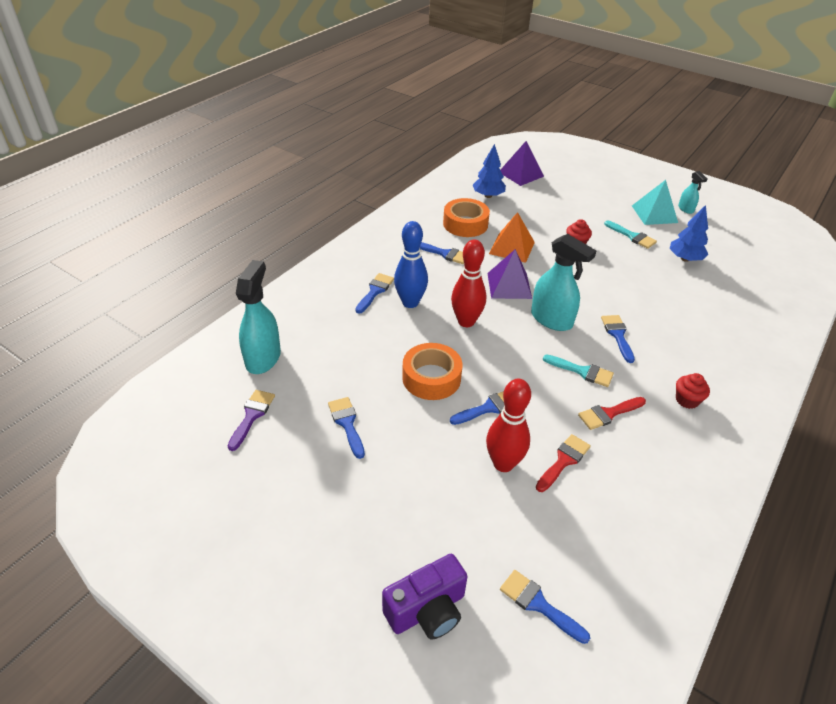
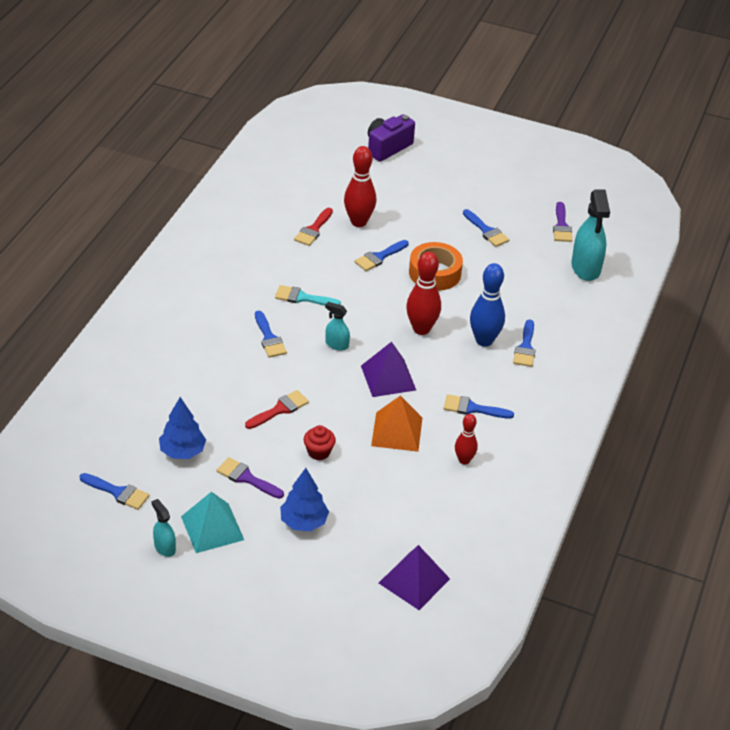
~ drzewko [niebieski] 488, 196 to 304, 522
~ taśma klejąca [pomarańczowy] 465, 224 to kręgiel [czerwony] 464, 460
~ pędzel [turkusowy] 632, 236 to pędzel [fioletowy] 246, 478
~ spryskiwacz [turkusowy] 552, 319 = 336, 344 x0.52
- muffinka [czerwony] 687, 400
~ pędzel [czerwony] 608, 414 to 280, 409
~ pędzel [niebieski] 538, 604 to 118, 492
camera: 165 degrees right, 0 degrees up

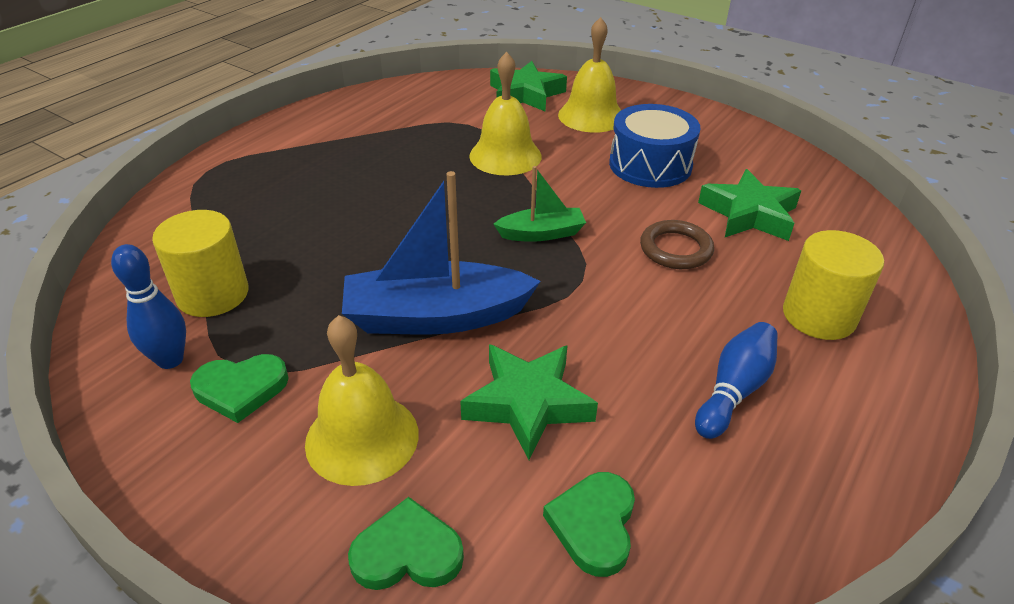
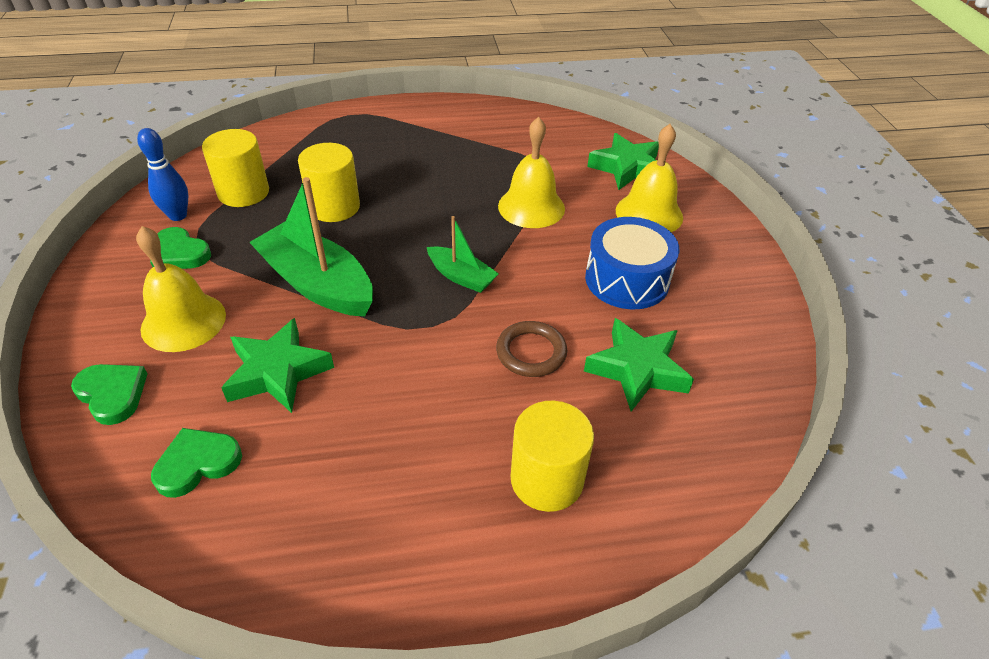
~ łódka [niebieski] 435, 317 to łódka [zielony] 317, 284
- kręgiel [niebieski] 734, 390
+ walec [żółty] 334, 207
camera: 45 degrees right, 5 degrees up

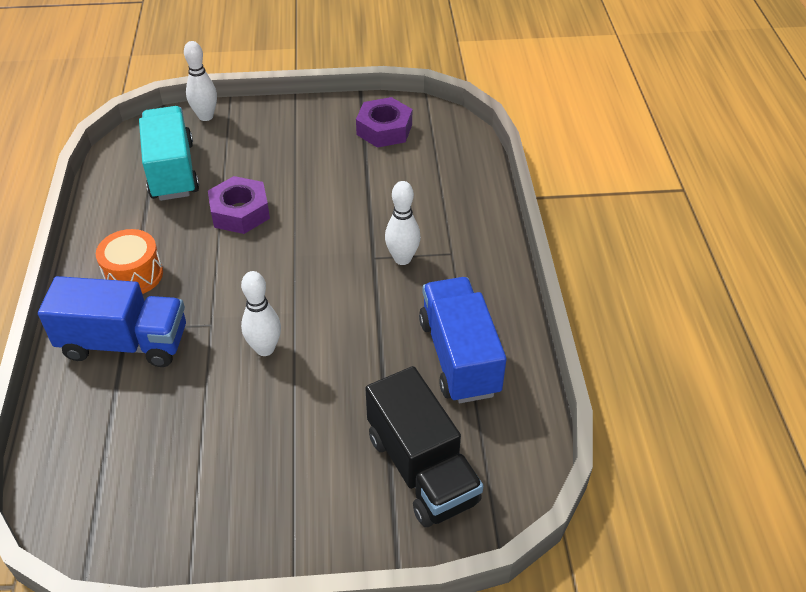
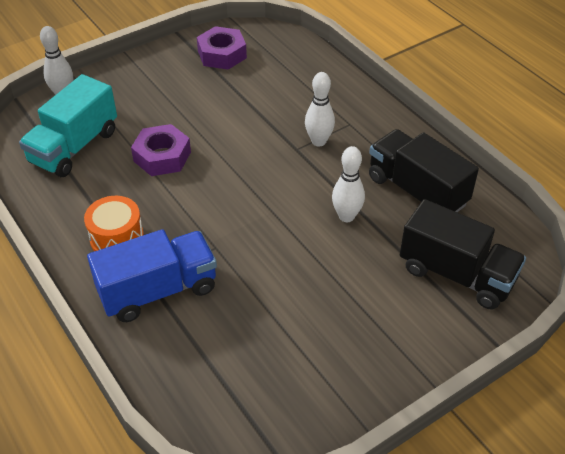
~ ciężarówka [turkusowy] 172, 171 = 74, 147 105 degrees counterclockwise
~ kręgiel [biały] 265, 349 to 346, 216
~ ciężarówka [niebieski] 459, 356 to ciężarówka [czarny] 417, 191
camera: 30 degrees left, 0 degrees up

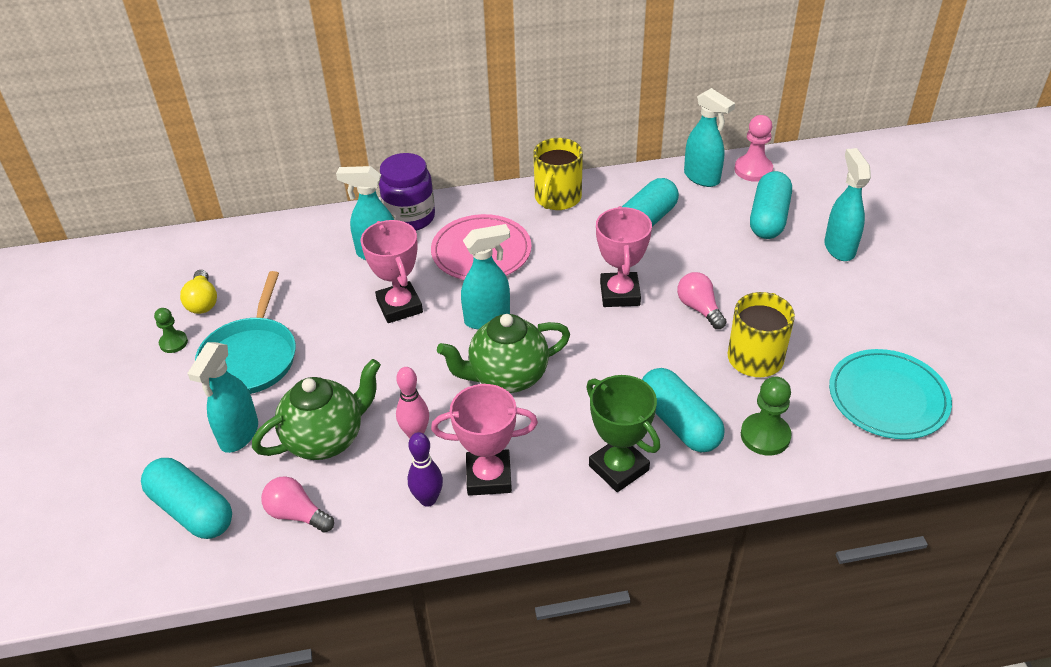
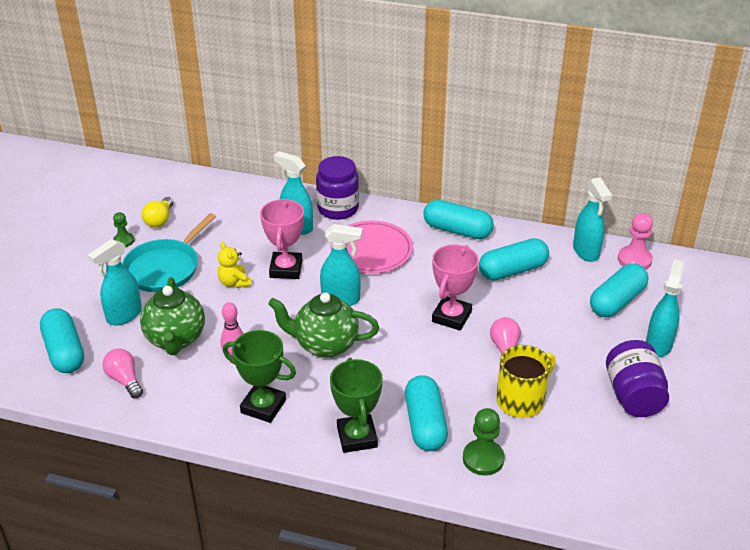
~ kubek [żółty] 557, 198 to kapsułka [turkusowy] 457, 230
- talerz [turkusowy] 888, 397
~ imbryk [zielony] 326, 439 = 176, 339 90 degrees clockwise
~ puchar [różowy] 489, 476 to puchar [zielony] 263, 406
- kręgiel [fioletowy] 428, 499
+ miś [żółty] 234, 282
+ słoik [fioletowy] 633, 395
camera: 25 degrees right, 5 degrees down

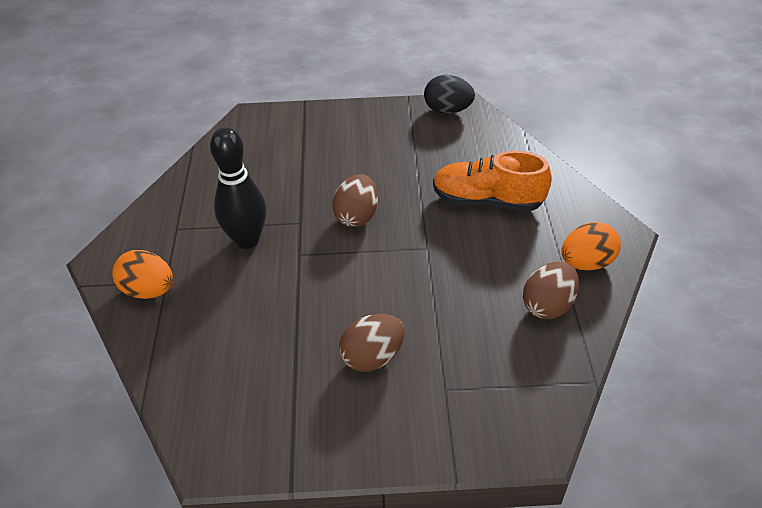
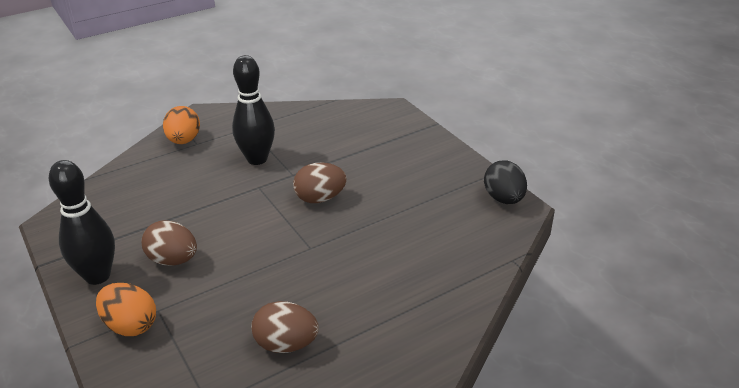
- but [pomarańczowy] 487, 201
~ jajko [pomarańczowy] 586, 263 to 130, 325
+ kręgiel [czarny] 98, 276
camera: 60 degrees right, 10 degrees down

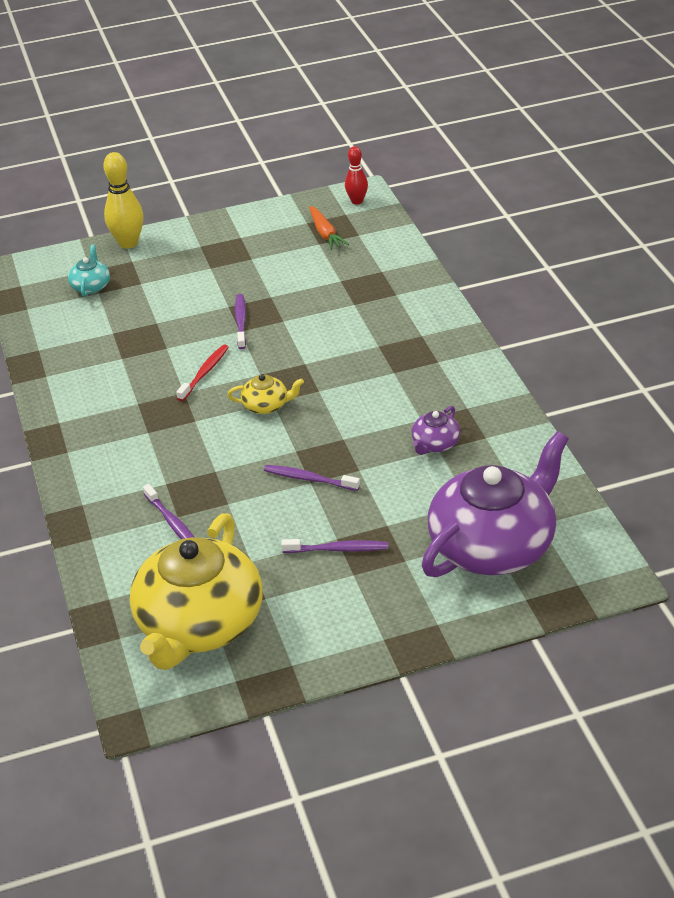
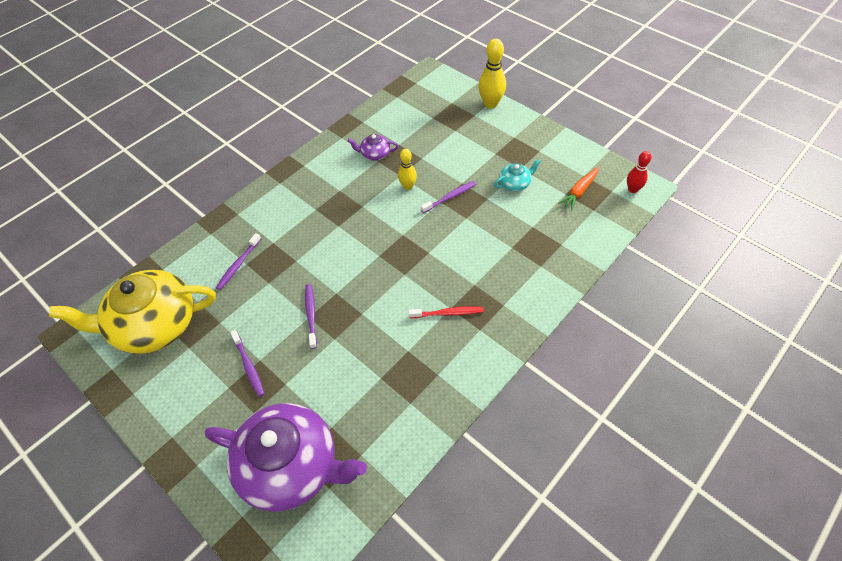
~ imbryk [turkusowy] 91, 286 to 515, 183
~ szczoteczka do zębów [czerwony] 204, 373 to 448, 313
- imbryk [żółty] 266, 405
~ imbryk [fioletowy] 435, 444 to 375, 154
+ kręgiel [żółty] 408, 186
camera: 60 degrees right, 15 degrees up

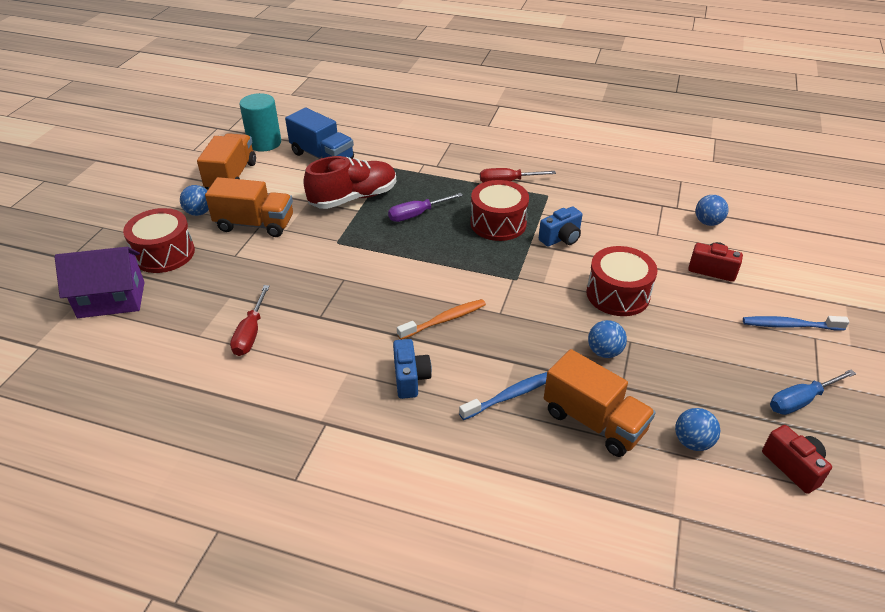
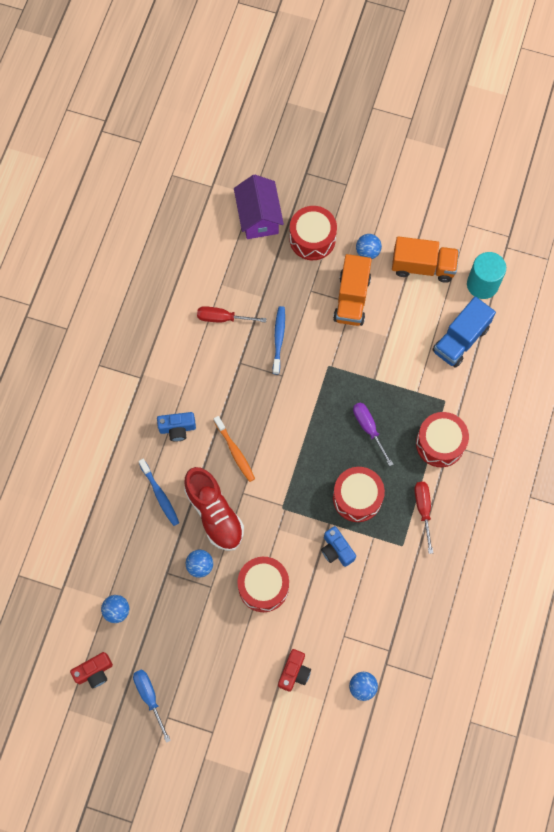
~ but [czerwony] 353, 198 to 214, 513
~ szczoteczka do zębów [niebieski] 789, 325 to 279, 339
- ciężarówka [pomarańczowy] 593, 421
+ bęben [czerwony] 440, 443
camera: 90 degrees right, 30 degrees up

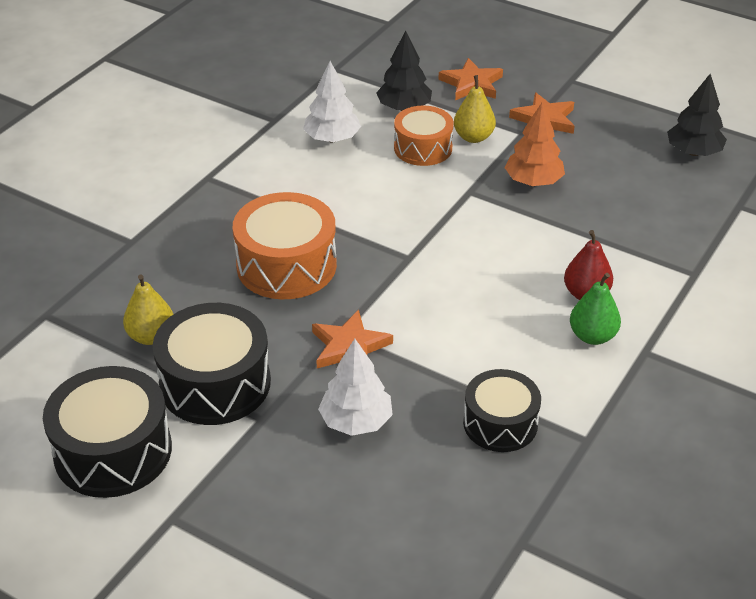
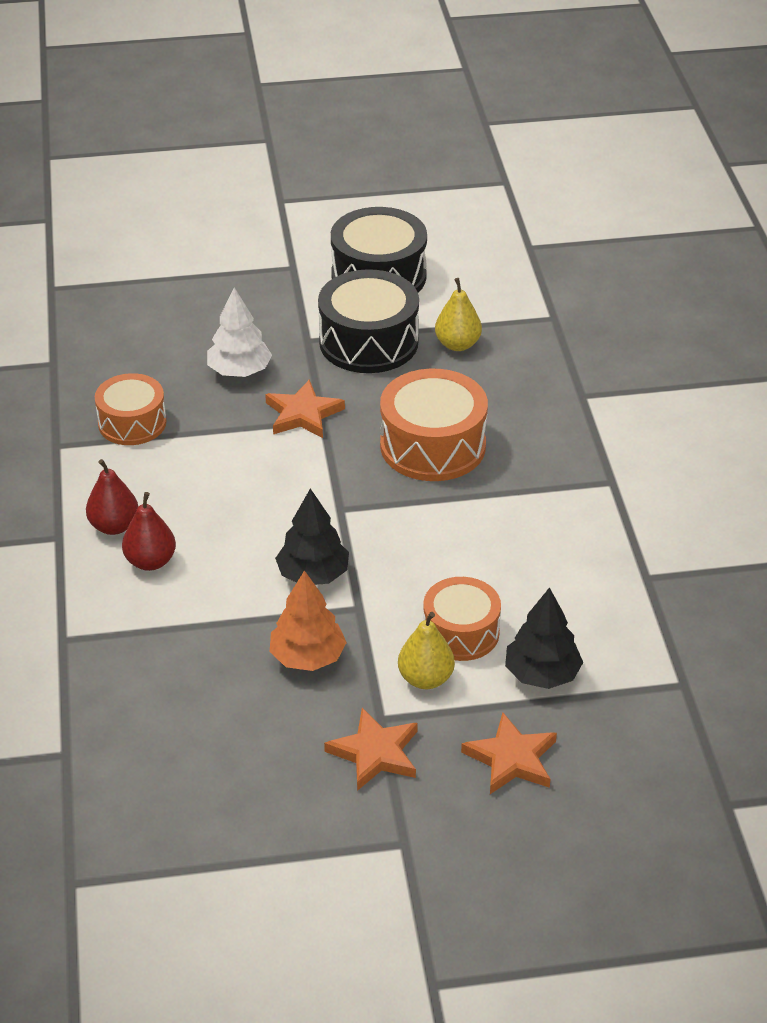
- drzewko [biały] 332, 138
~ drzewko [czarny] 693, 152 to 313, 575
~ gruszka [zielony] 592, 336 to gruszka [czerwony] 114, 526
~ bęben [czarny] 500, 423 to bęben [pomarańczowy] 132, 423
camera: 140 degrees right, 0 degrees up

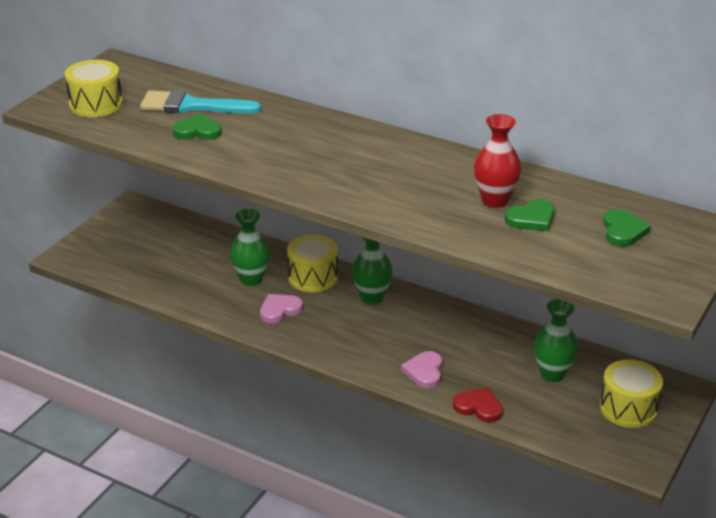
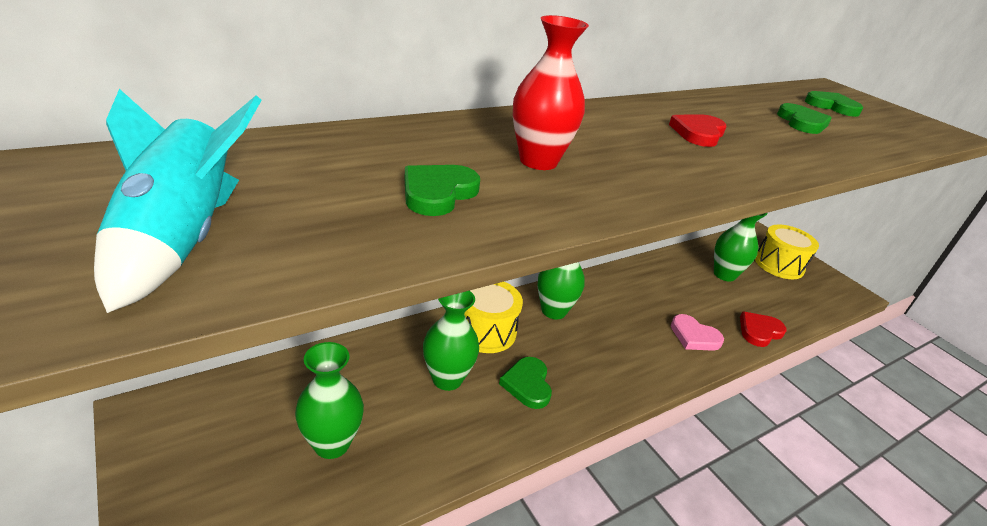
~ bęben [żółty] 96, 104 to rakieta [turkusowy] 180, 242
- pędzel [turkusowy] 192, 106
~ wazon [czerwony] 495, 200 to 538, 161
~ serce [różowy] 279, 310 to serce [zielony] 527, 384
+ serce [czerwony] 698, 133
+ wazon [zielony] 332, 444
camera: 65 degrees left, 0 degrees up

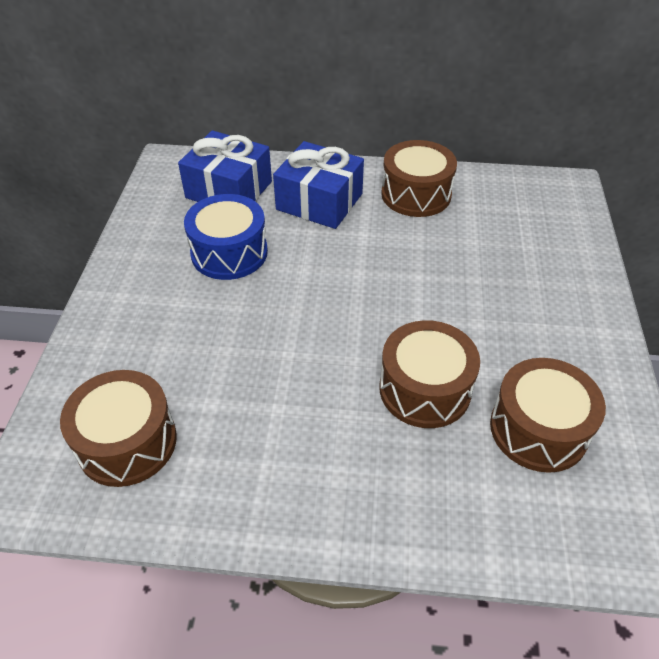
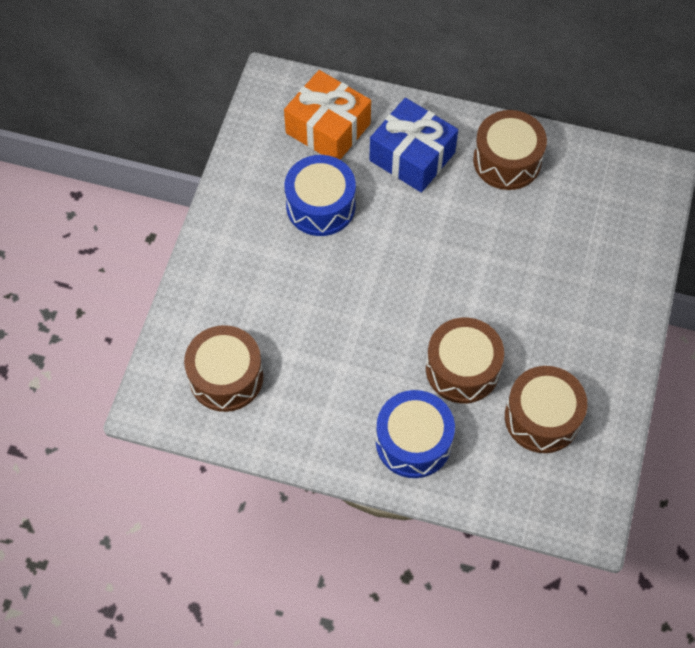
~ prezent [niebieski] 229, 189 to prezent [pomarańczowy] 328, 128
+ bęben [niebieski] 413, 442
camera: 10 degrees right, 15 degrees up

